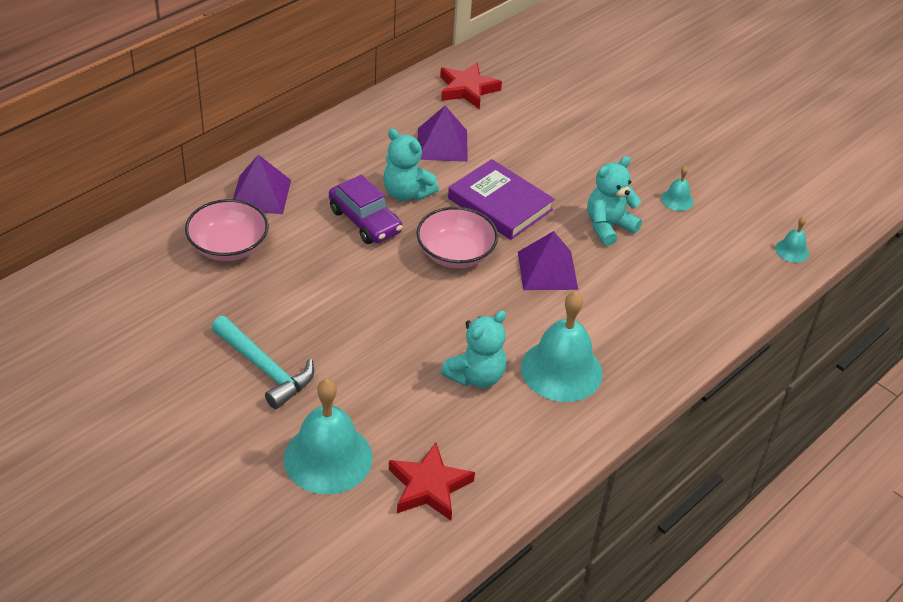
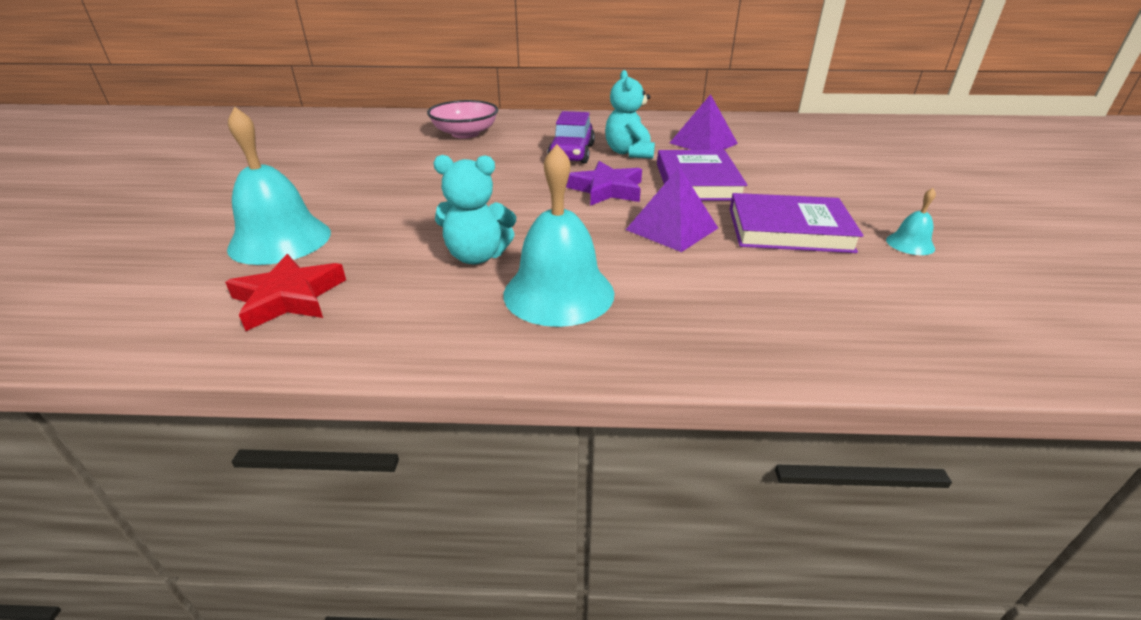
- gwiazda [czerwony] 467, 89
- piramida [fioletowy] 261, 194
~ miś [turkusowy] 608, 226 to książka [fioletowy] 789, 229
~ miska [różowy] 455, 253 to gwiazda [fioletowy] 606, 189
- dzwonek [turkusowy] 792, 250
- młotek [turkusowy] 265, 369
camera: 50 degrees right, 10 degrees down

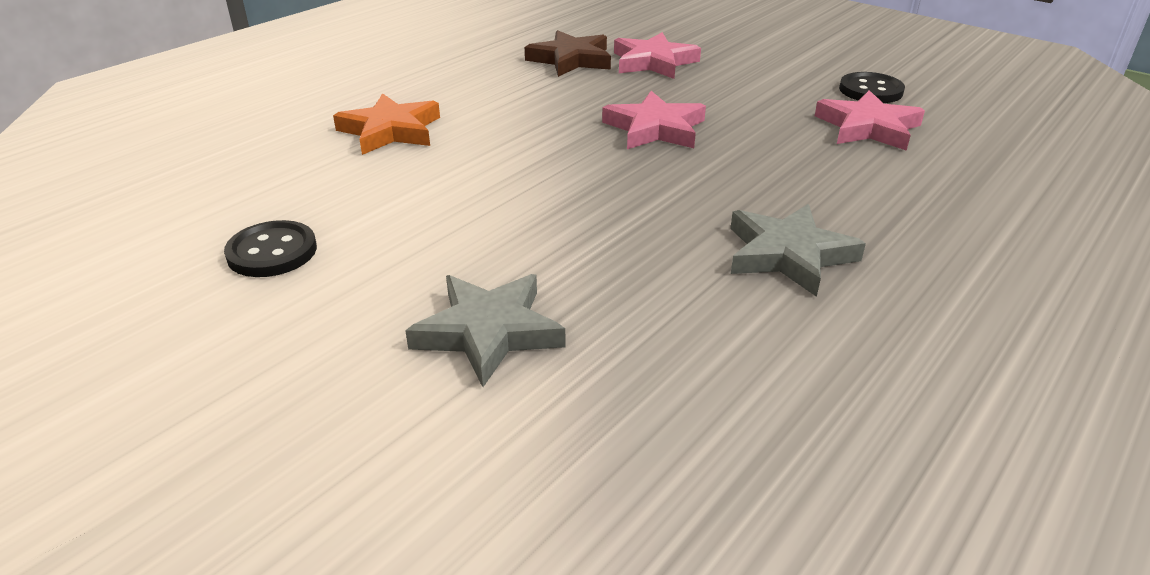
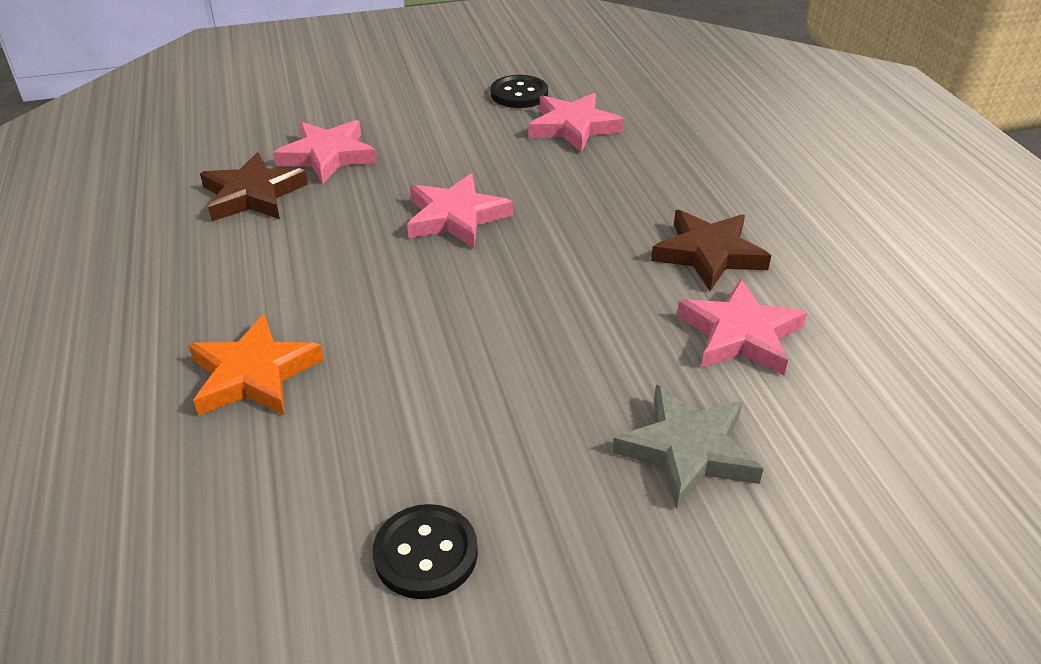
~ gwiazda [szary] 788, 255 to gwiazda [brązowy] 708, 254
+ gwiazda [różowy] 740, 334
camera: 55 degrees left, 5 degrees up

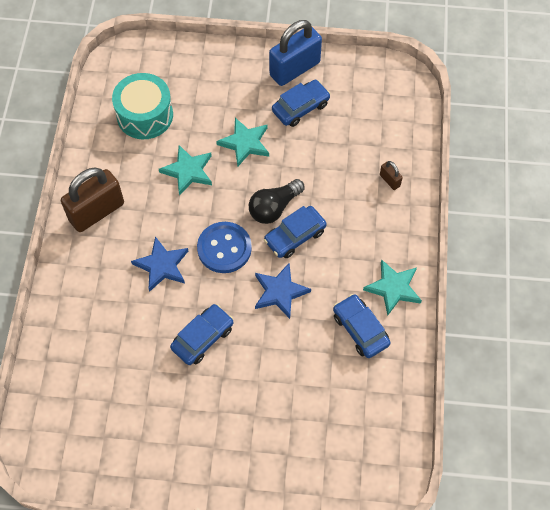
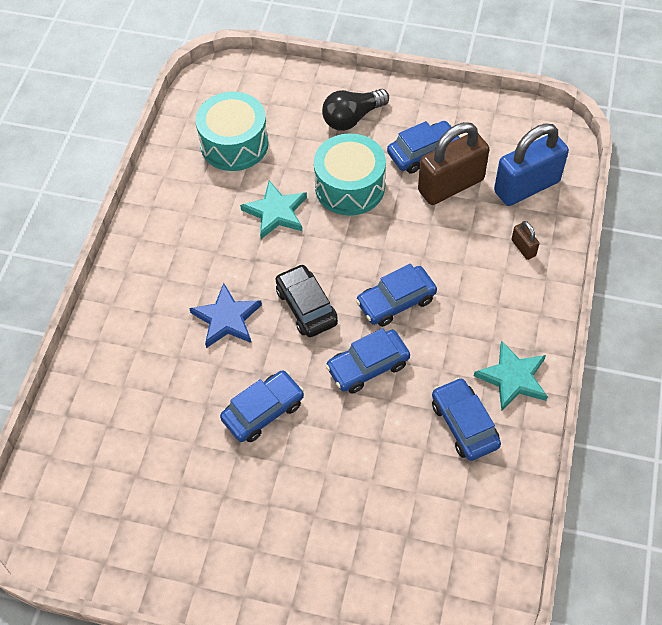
~ kłódka [niebieski] 294, 69 to 526, 186
~ gwiazda [turkusowy] 245, 143 to bęben [turkusowy] 350, 187
~ kłódka [brązowy] 96, 212 to 450, 185
~ żarówka [czarny] 274, 208 to 352, 118
~ guzik [niebieski] 224, 248 to samochód [czarny] 306, 307
~ gwiazda [niebieski] 280, 292 to samochód [niebieski] 368, 366
camera: 10 degrees right, 5 degrees down

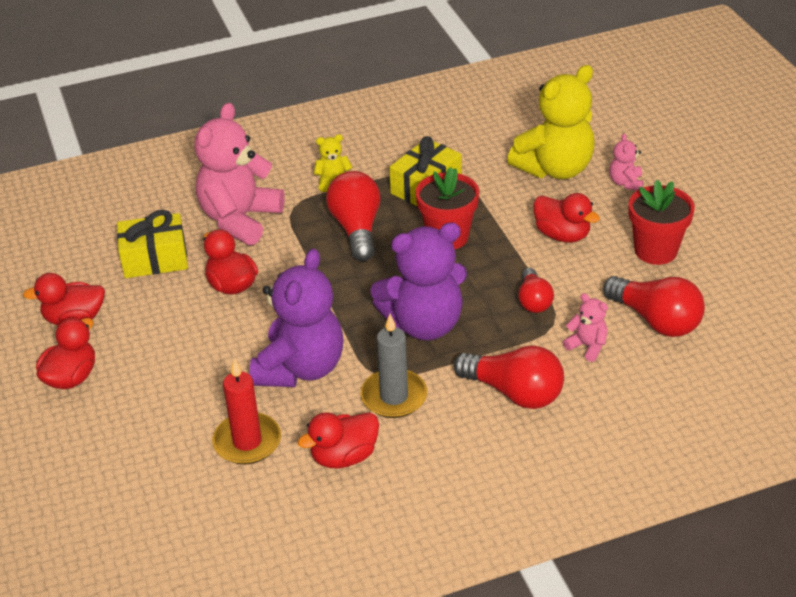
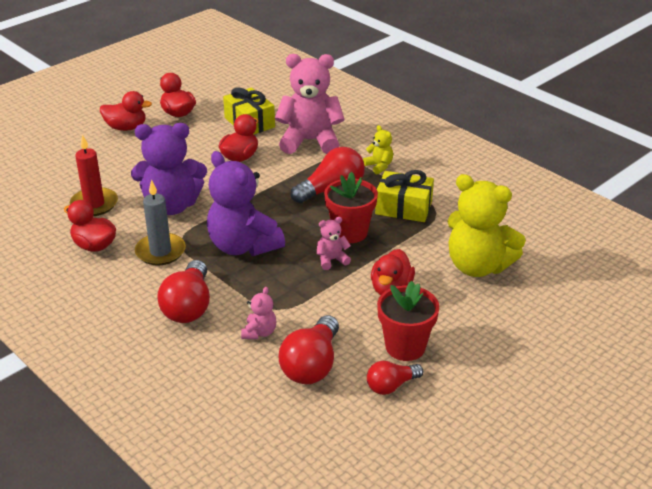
~ miś [różowy] 625, 183 to 332, 260
~ żarówka [czerwony] 533, 301 to 391, 386
camera: 65 degrees right, 5 degrees down

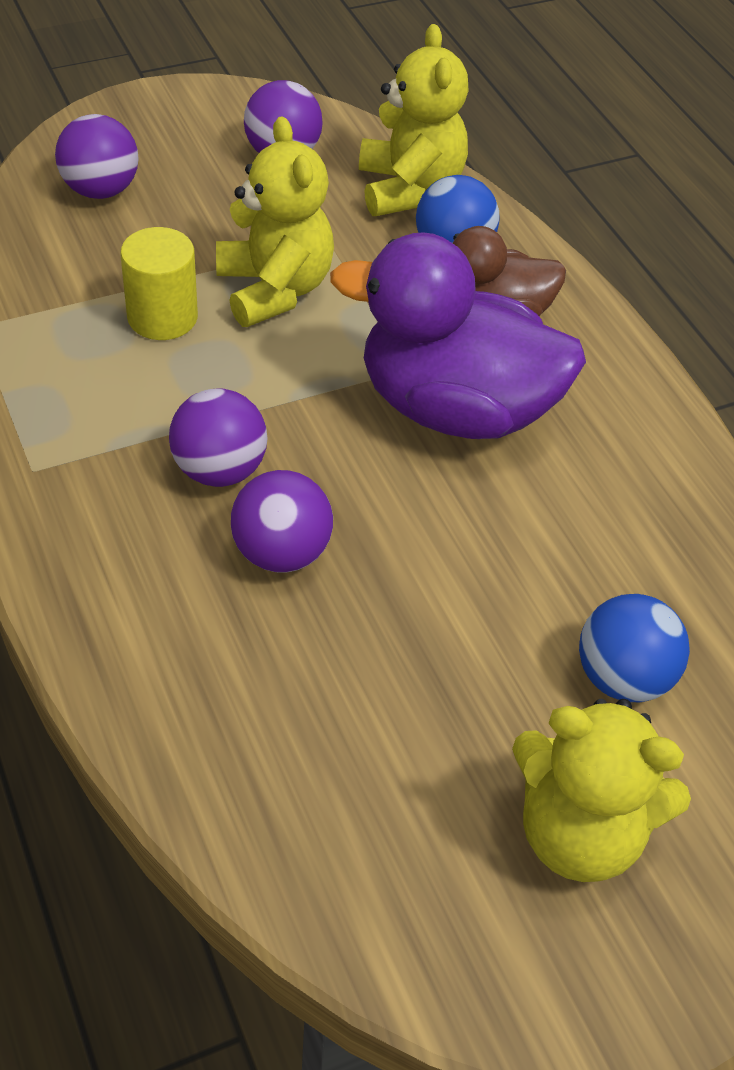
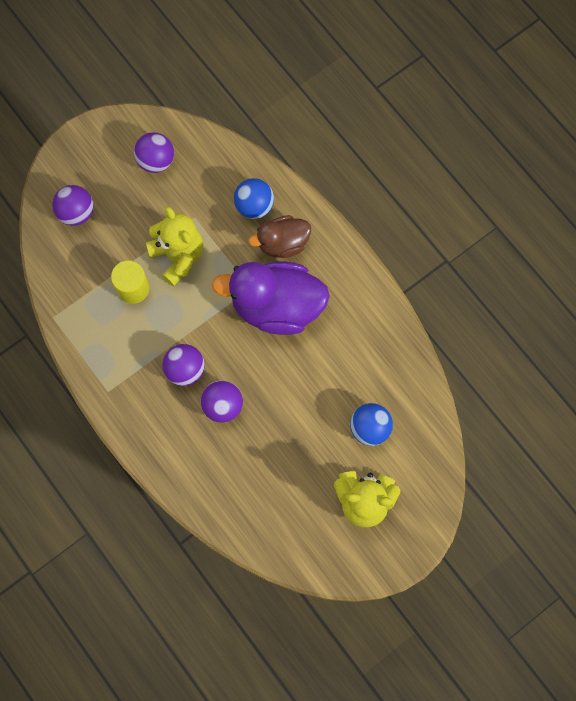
- miś [żółty] 409, 189
camera: 10 degrees left, 25 degrees up

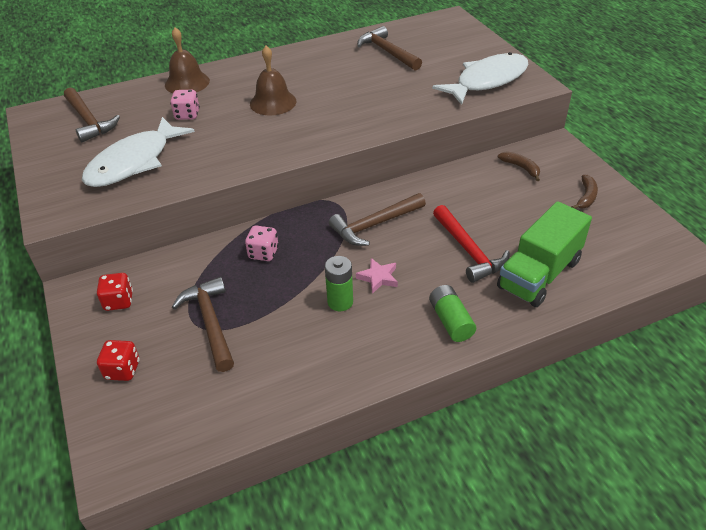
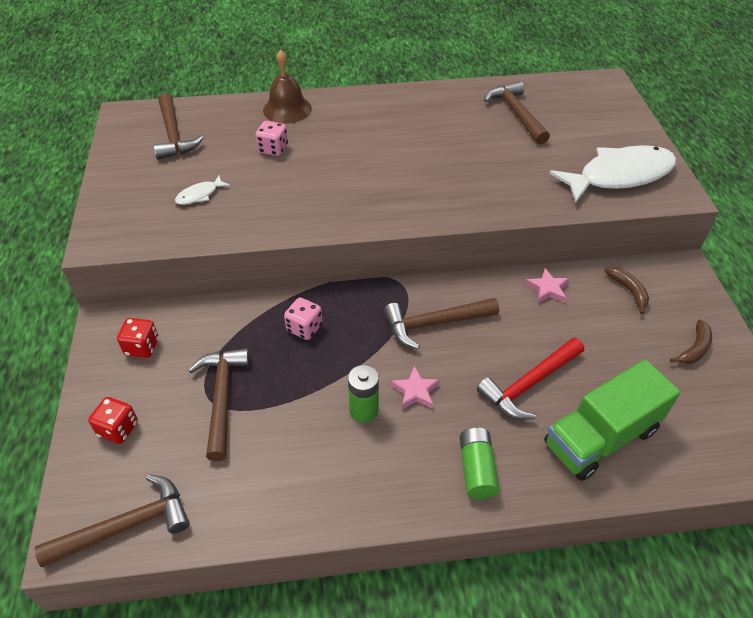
- dzwonek [brązowy] 273, 102
~ ryba [biały] 134, 162 = 200, 195 x0.42
~ młotek [czerwony] 469, 251 = 529, 384 60 degrees clockwise
+ gwiazda [różowy] 547, 289
+ młotek [brązowy] 126, 525
camera: 15 degrees right, 5 degrees up

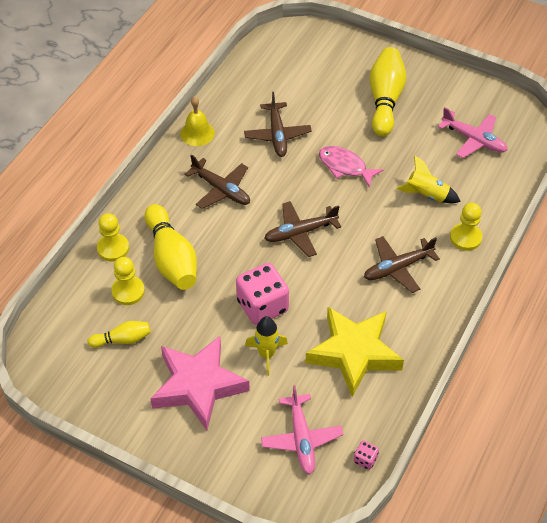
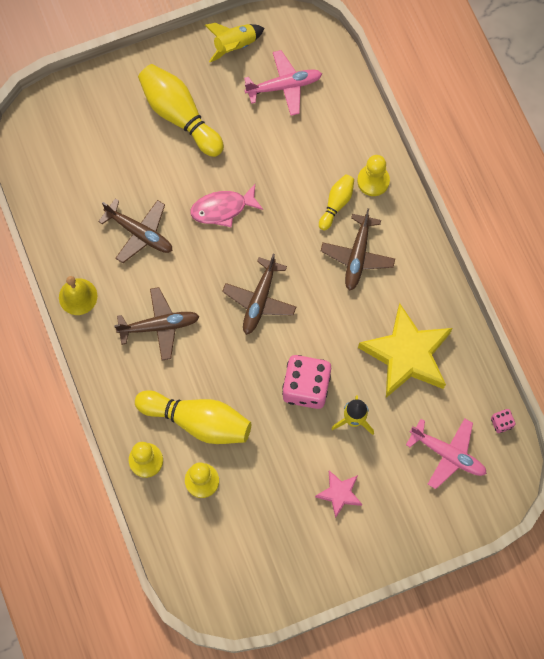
~ rakieta [żółty] 426, 195 to 234, 45
~ kręgiel [żółty] 122, 339 to 336, 204
~ gwiazda [różowy] 198, 386 = 339, 493 x0.49
camera: 50 degrees left, 20 degrees up

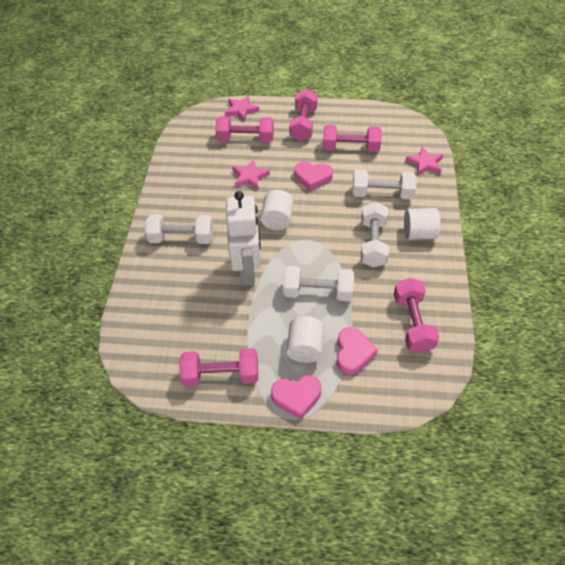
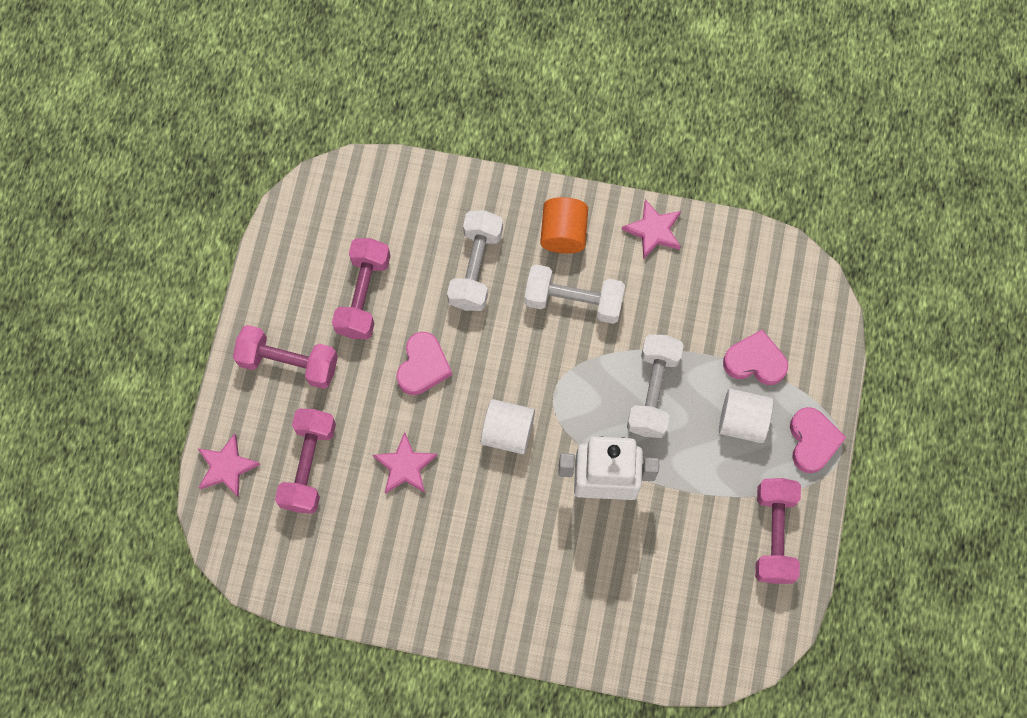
~ gwiazda [różowy] 425, 164 to 653, 231
~ walec [biały] 419, 234 to walec [pomarańczowy] 563, 233
- hantel [biały] 182, 238
- hantel [różowy] 413, 323
camera: 85 degrees left, 20 degrees up

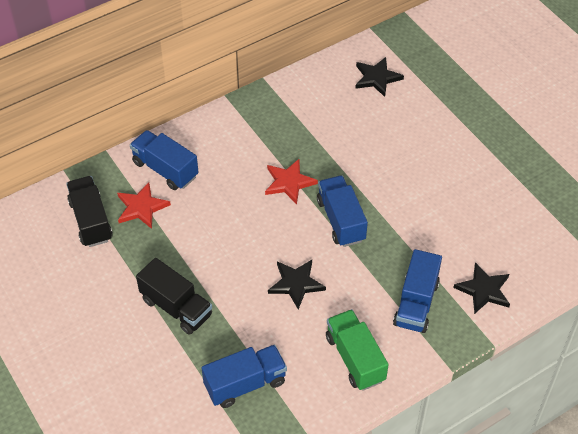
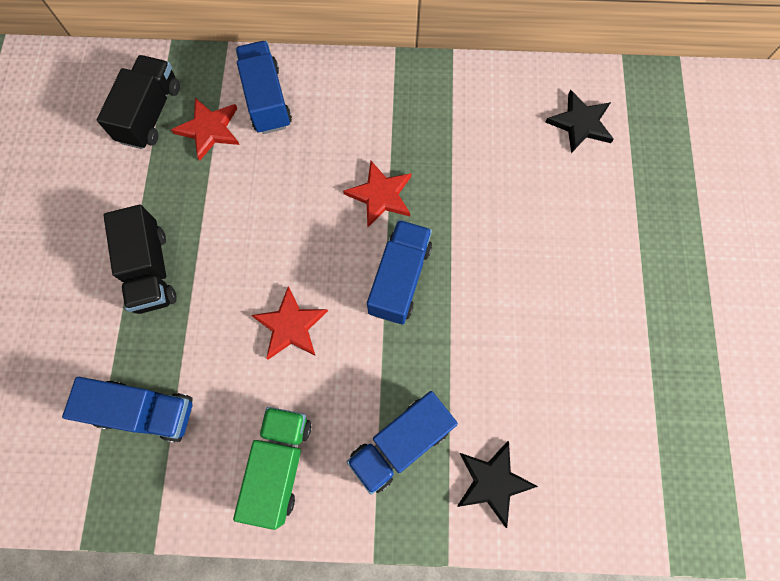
~ gwiazda [czarny] 296, 284 to gwiazda [czerwony] 290, 326
camera: 35 degrees right, 20 degrees up

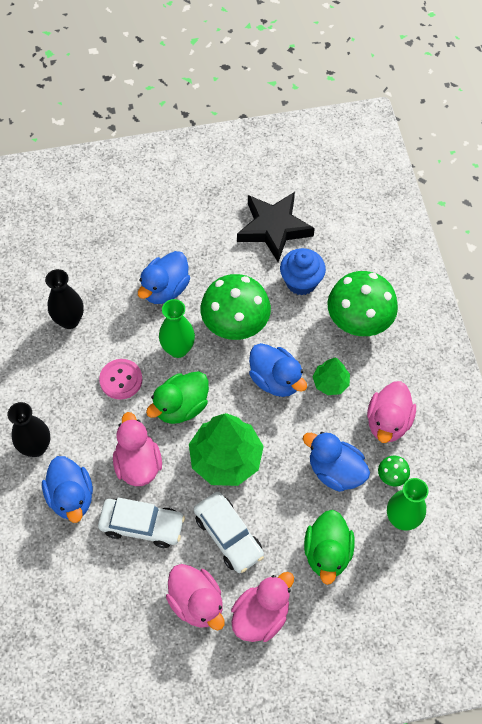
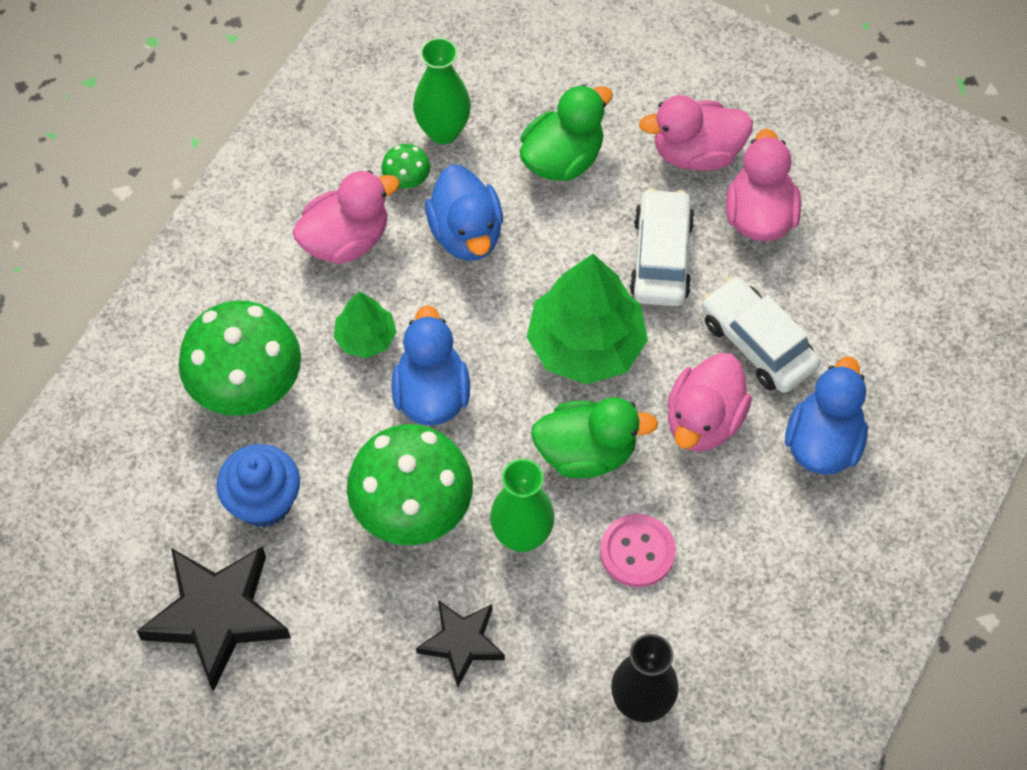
~ kaczka [niebieski] 165, 289 to gwiazda [czarny] 462, 643
- wazon [czarny] 36, 447
camera: 140 degrees left, 0 degrees up

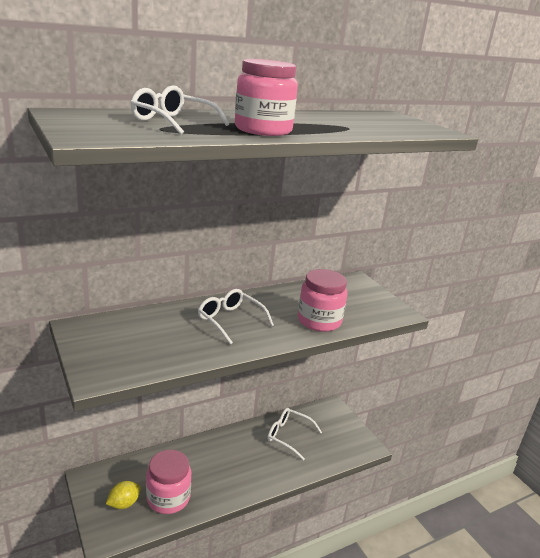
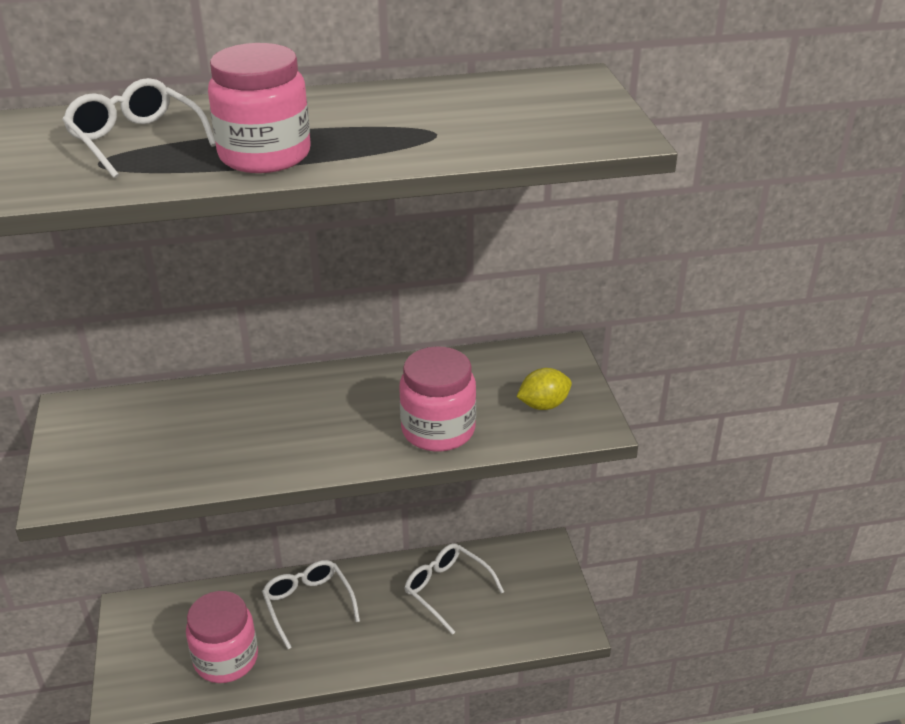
~ okulary [biały] 230, 320 to 308, 604
~ cytryna [żółty] 124, 503 to 543, 405
camera: 20 degrees right, 10 degrees up

